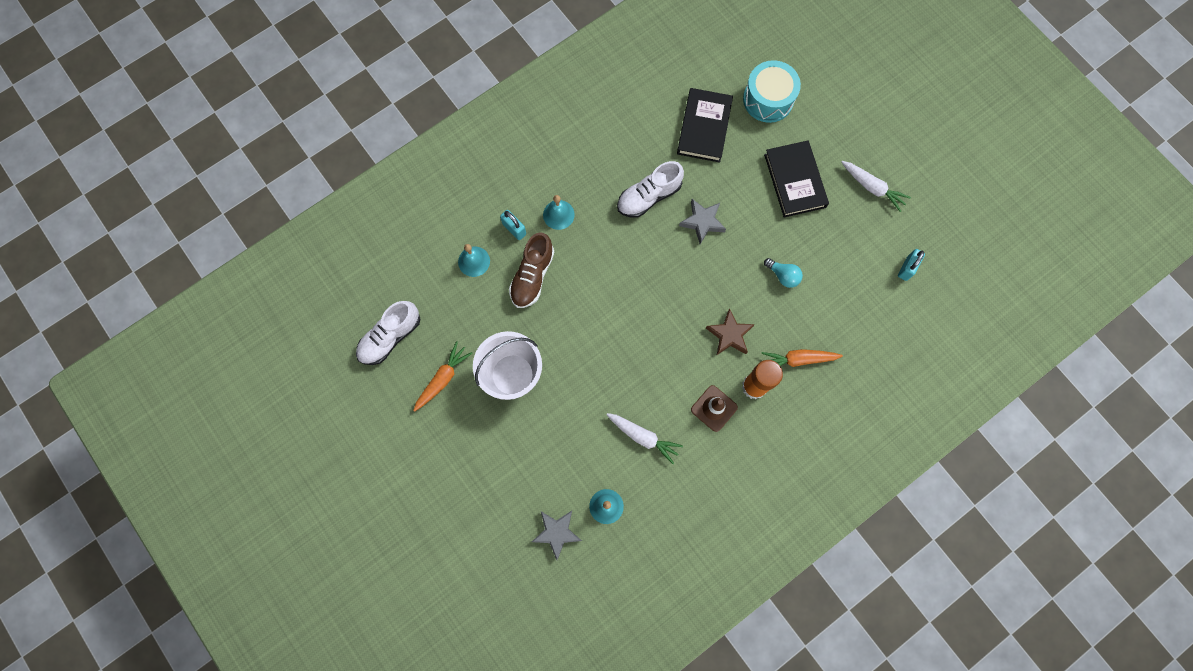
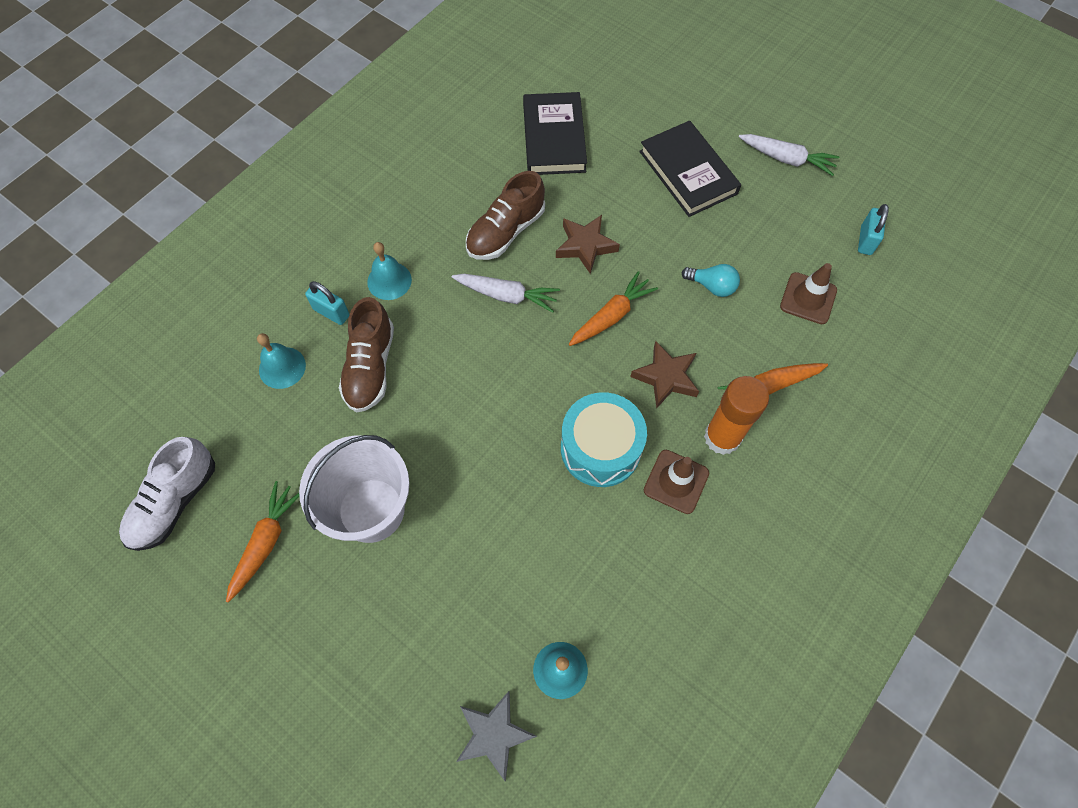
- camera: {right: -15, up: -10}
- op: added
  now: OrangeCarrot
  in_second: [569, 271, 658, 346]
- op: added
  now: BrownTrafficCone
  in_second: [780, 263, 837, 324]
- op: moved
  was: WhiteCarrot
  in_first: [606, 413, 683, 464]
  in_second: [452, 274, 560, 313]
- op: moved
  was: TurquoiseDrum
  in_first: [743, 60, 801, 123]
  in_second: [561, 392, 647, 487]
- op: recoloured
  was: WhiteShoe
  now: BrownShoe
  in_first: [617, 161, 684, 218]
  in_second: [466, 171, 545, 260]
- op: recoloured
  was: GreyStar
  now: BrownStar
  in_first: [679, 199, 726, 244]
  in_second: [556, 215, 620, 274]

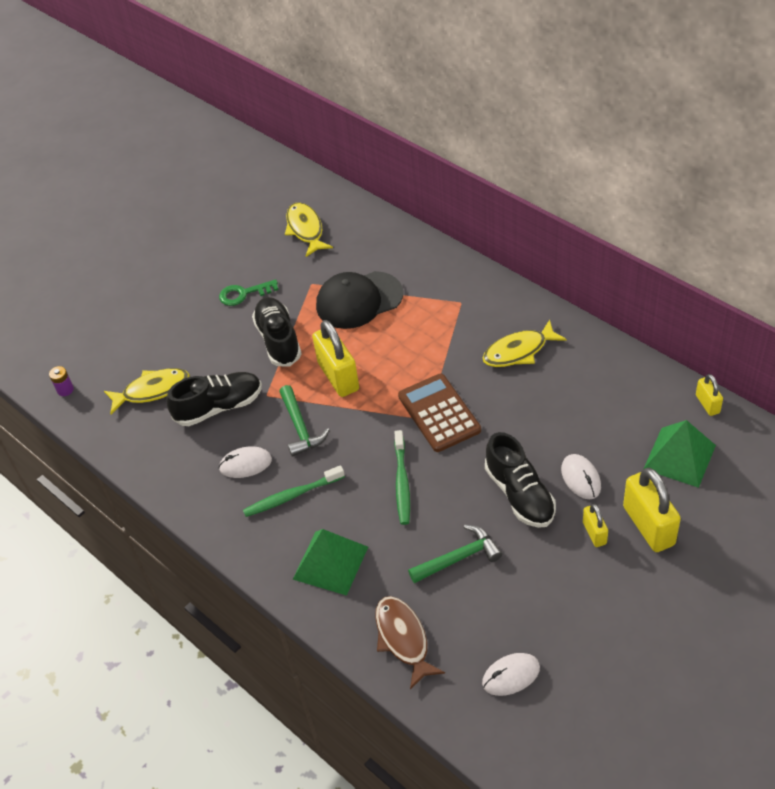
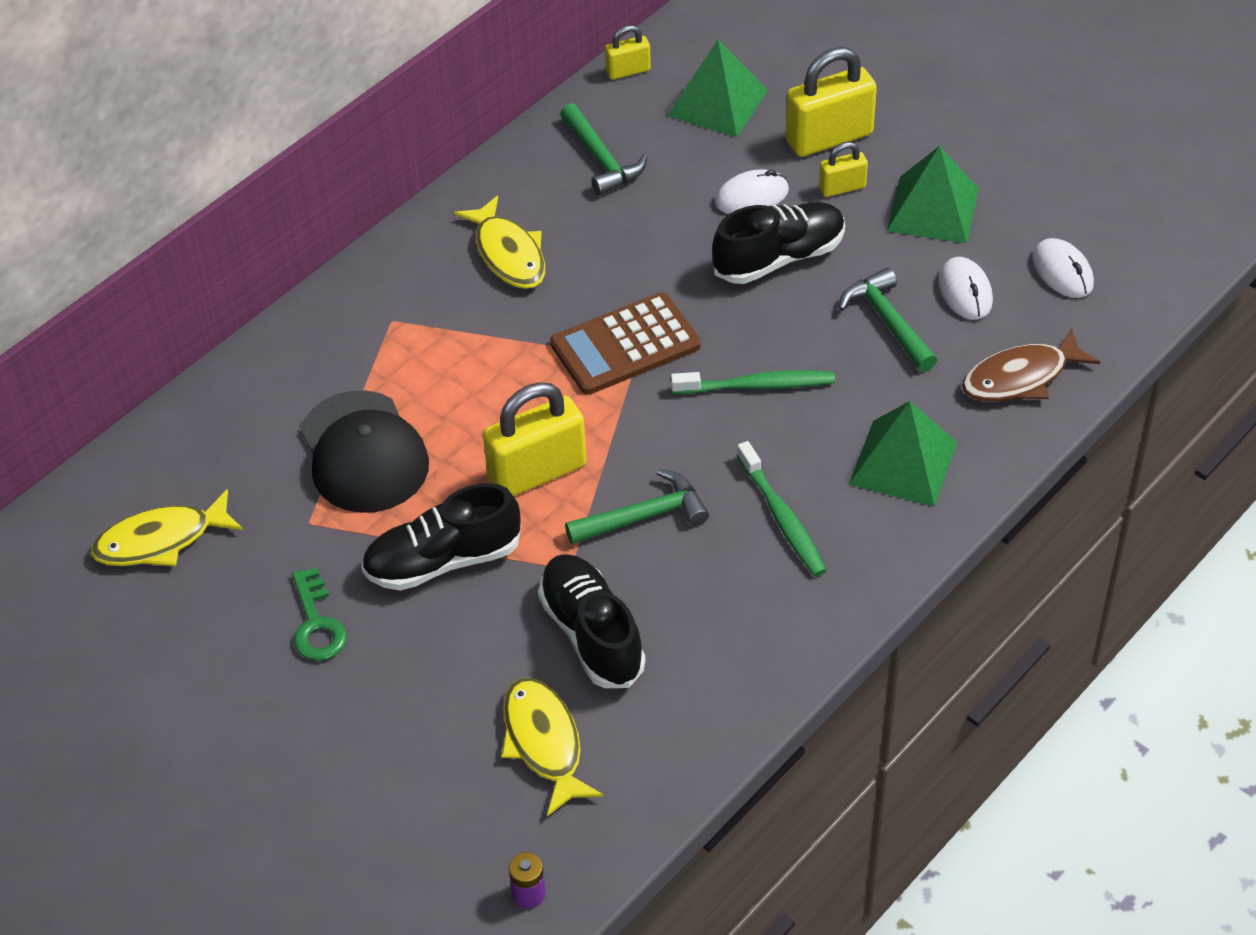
- camera: {right: -95, up: 0}
- op: added
  now: GreenHammer
  in_second: [560, 103, 647, 195]
- op: added
  now: GreenPyramid
  in_second: [887, 146, 979, 244]
- op: moved
  was: WhiteMouse
  in_first: [219, 446, 272, 478]
  in_second: [939, 257, 993, 320]

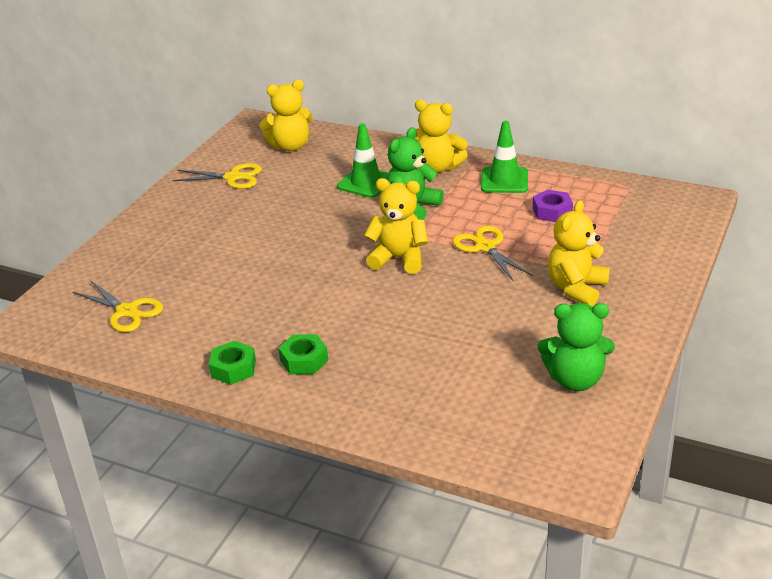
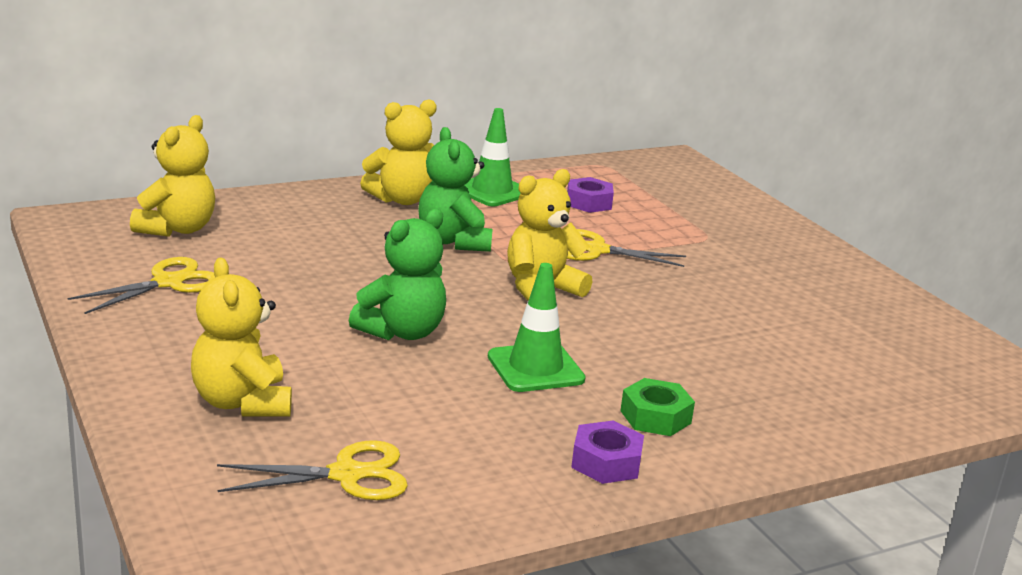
- camera: {right: -55, up: -10}
- op: moved
  was: GreenTrafficCone
  in_first: [337, 123, 388, 198]
  in_second: [488, 263, 586, 392]
- op: moved
  was: GreenTeddyBear
  in_first: [538, 303, 615, 391]
  in_second: [349, 209, 446, 340]
- op: moved
  was: YellowTeddyBear
  in_first: [548, 200, 610, 306]
  in_second: [191, 258, 292, 416]
- op: recoloured
  was: GreenNut
  now: PurpleNut
  in_first: [209, 341, 256, 385]
  in_second: [571, 421, 644, 484]

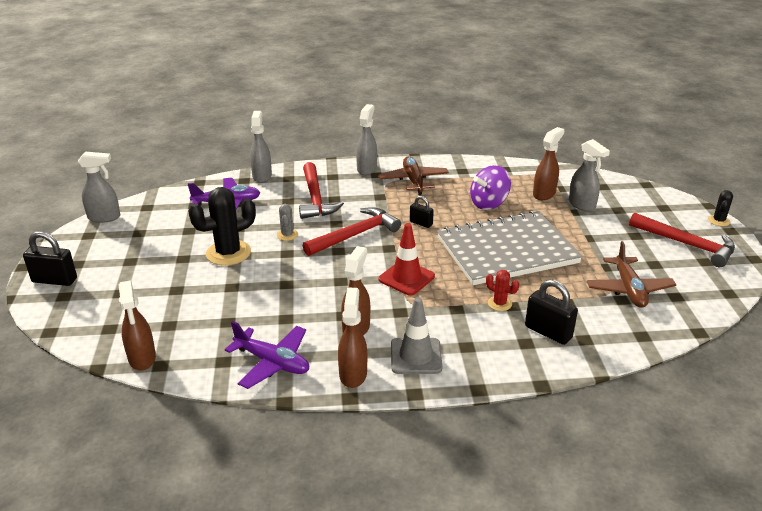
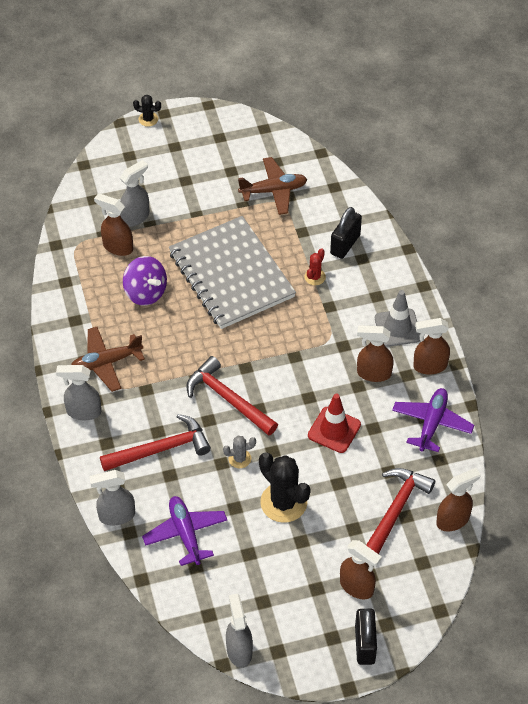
- camera: {right: -100, up: 20}
- op: removed
  was: BlackPadlock
  in_first: [410, 196, 434, 228]
- op: added
  now: BrownSprayBottle
  in_second: [340, 540, 382, 599]
- op: moved
  was: RedTrafficCone
  in_first: [379, 223, 435, 296]
  in_second: [308, 393, 361, 453]
- op: moved
  was: RedHammer
  in_first: [629, 212, 735, 267]
  in_second: [366, 468, 435, 554]

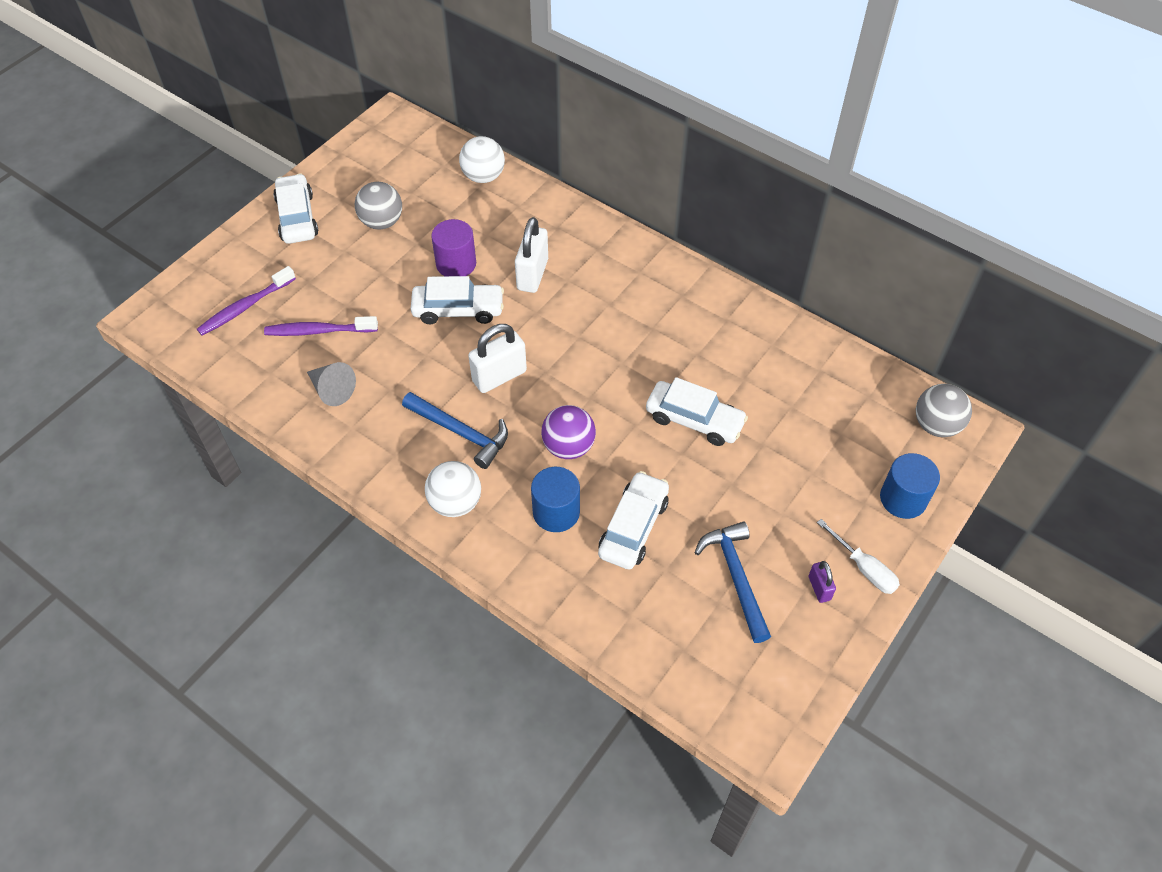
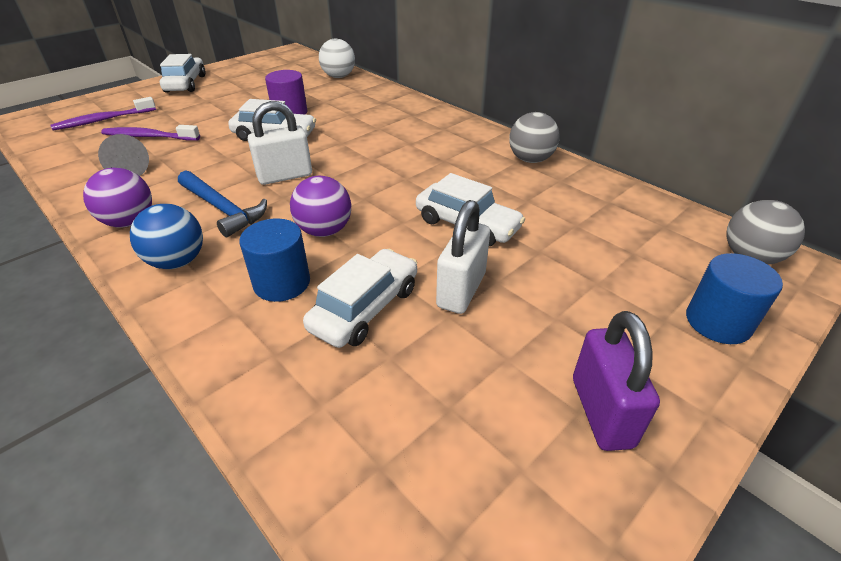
- camera: {right: 10, up: -15}
- op: removed
  was: BlueHammer
  in_first: [694, 521, 771, 643]
- op: removed
  was: WhiteScrewdriver
  in_first: [817, 519, 900, 594]
- op: added
  now: PurpleBall
  in_second: [83, 168, 152, 228]
- op: moved
  was: GreyBall
  in_first: [355, 182, 402, 229]
  in_second: [510, 112, 560, 163]
- op: moved
  was: WhitePadlock
  in_first: [515, 217, 548, 293]
  in_second: [436, 200, 490, 314]
- op: recoloured
  was: WhiteBall
  now: BlueBall
  in_first: [425, 461, 481, 517]
  in_second: [130, 204, 203, 269]
- op: resized
  was: PurplePadlock
  in_first: [809, 561, 836, 603]
  in_second: [573, 311, 660, 451]
  ratio: 1.89

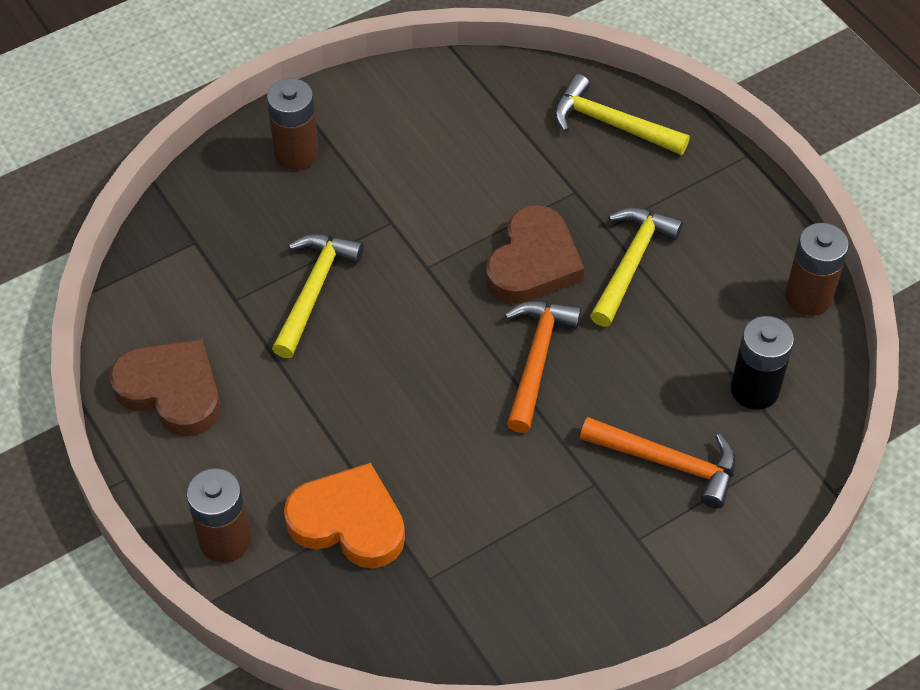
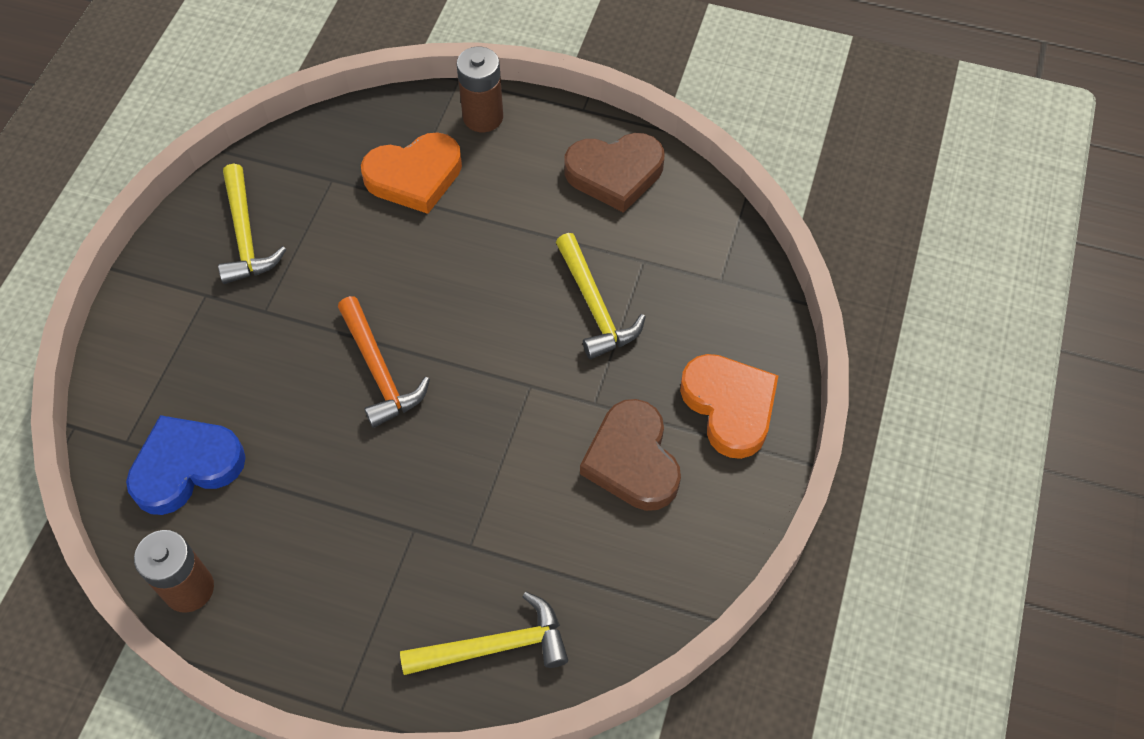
- camera: {right: 140, up: 5}
- op: removed
  was: OrangeHammer
  in_first: [580, 417, 736, 509]
- op: moved
  was: BrownHeart
  in_first: [486, 205, 584, 304]
  in_second: [580, 399, 681, 511]
- op: moved
  was: YellowHammer
  in_first: [590, 207, 683, 327]
  in_second: [218, 164, 286, 284]
- op: replaced
  was: BrownBattery
  now: OrangeHeart
  in_first: [267, 78, 319, 170]
  in_second: [680, 354, 778, 459]
- op: replaced
  was: BlackBattery
  now: BlueHeart
  in_first: [731, 316, 794, 410]
  in_second: [126, 415, 246, 515]

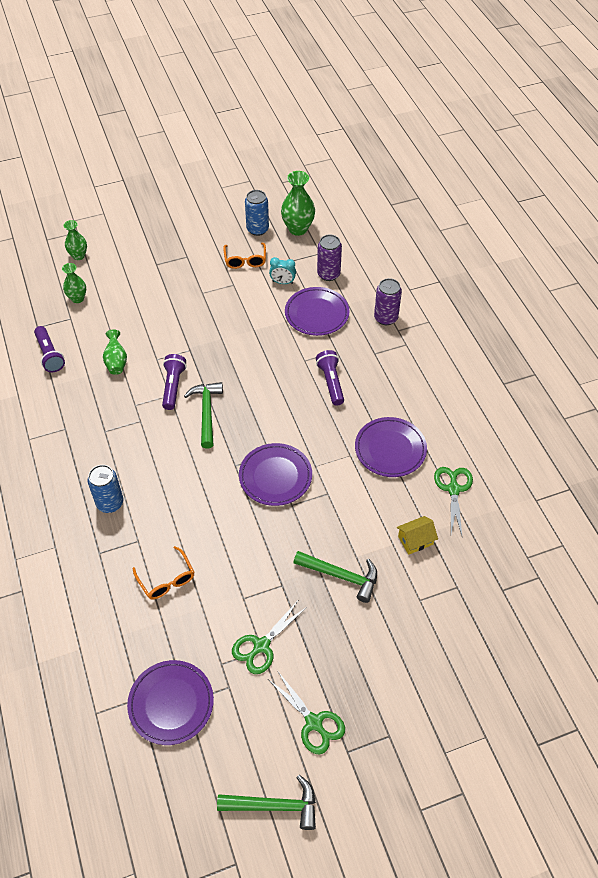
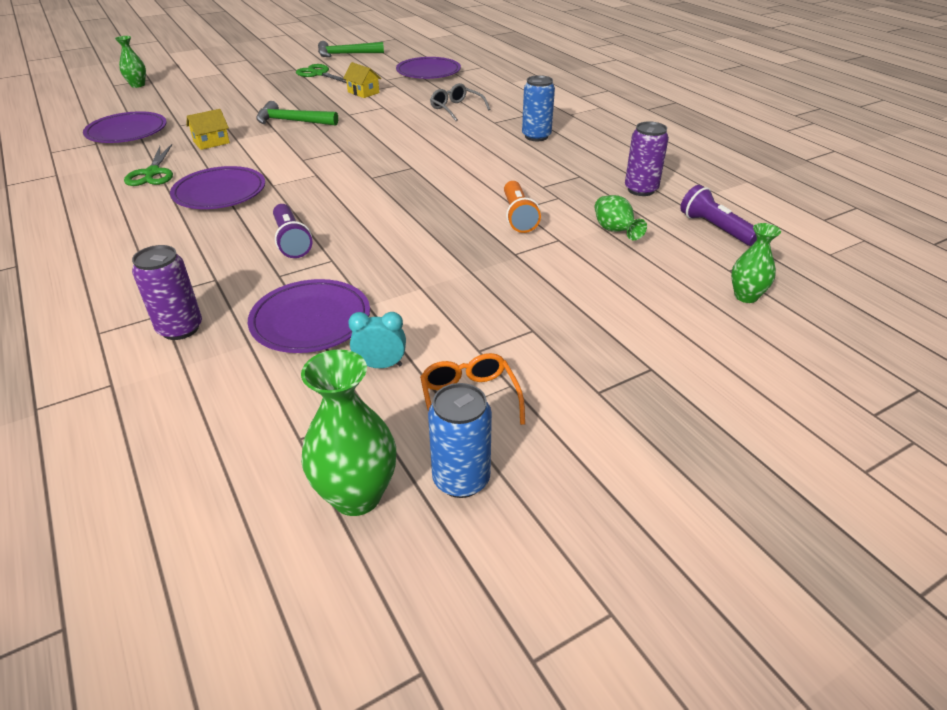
- camera: {right: 170, up: -15}
- op: removed
  was: GreenHammer
  in_first: [184, 382, 223, 449]
- op: moved
  was: GreenVase
  in_first: [64, 220, 87, 260]
  in_second: [115, 36, 146, 88]
- op: moved
  was: PurplePlate
  in_first: [239, 443, 312, 506]
  in_second: [83, 111, 167, 143]
- op: moved
  was: PurpleCan
  in_first: [317, 234, 342, 281]
  in_second: [625, 121, 669, 196]
- op: replaced
  was: GreenScissors
  now: YellowHouse
  in_first: [232, 601, 308, 674]
  in_second: [343, 62, 381, 98]
- op: recoloured
  was: OrangeGlasses
  now: GreyGlasses
  in_first: [133, 546, 194, 600]
  in_second: [430, 83, 491, 121]
- op: recoloured
  was: PurpleFlashlight
  now: OrangeFlashlight
  in_first: [162, 354, 187, 410]
  in_second: [504, 181, 541, 233]

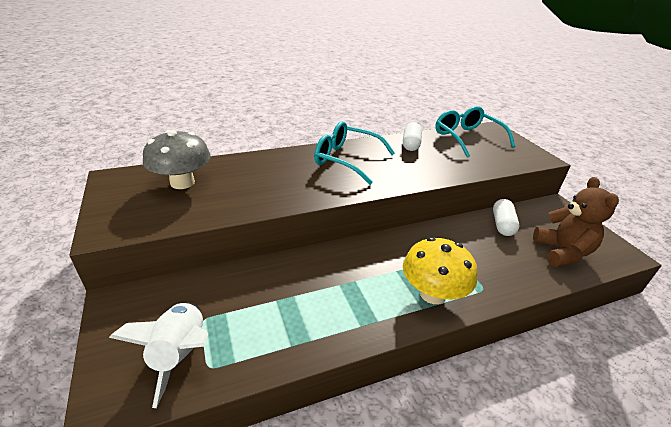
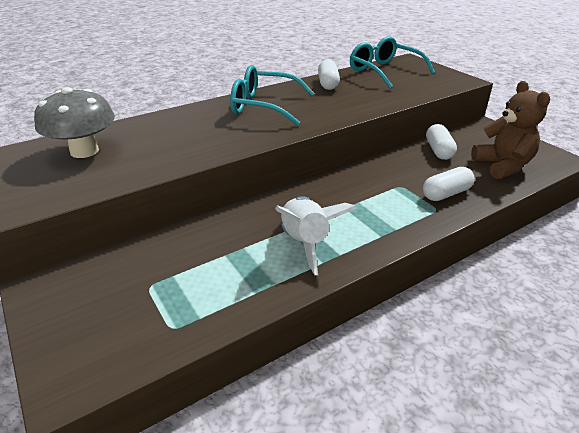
- camera: {right: -10, up: 0}
- op: removed
  was: YellowMushroom
  in_first: [403, 237, 478, 304]
- op: added
  now: WhiteCapsule
  in_second: [423, 167, 475, 201]
- op: moved
  was: WhiteRocket
  in_first: [109, 302, 208, 408]
  in_second: [275, 196, 357, 275]

